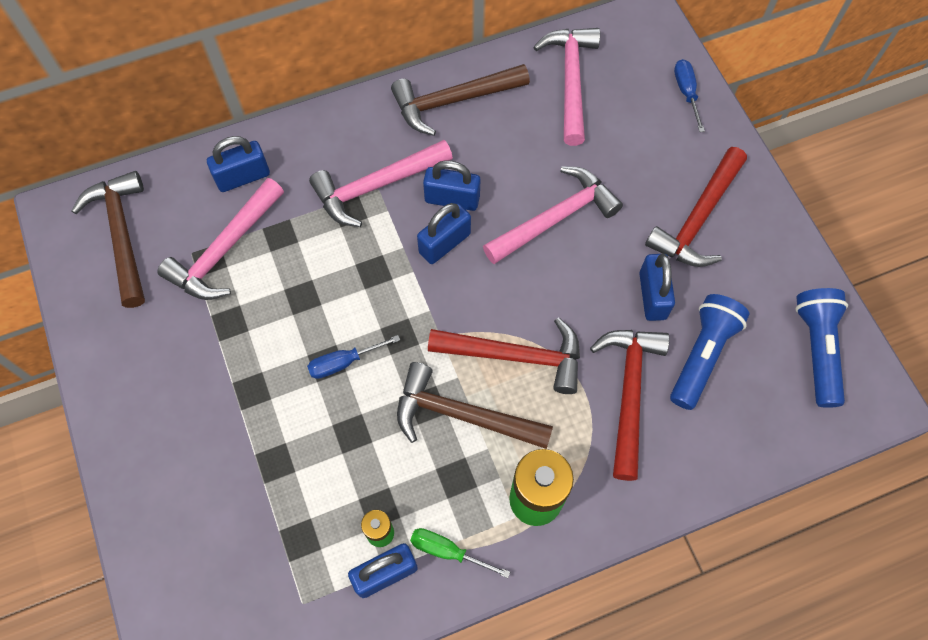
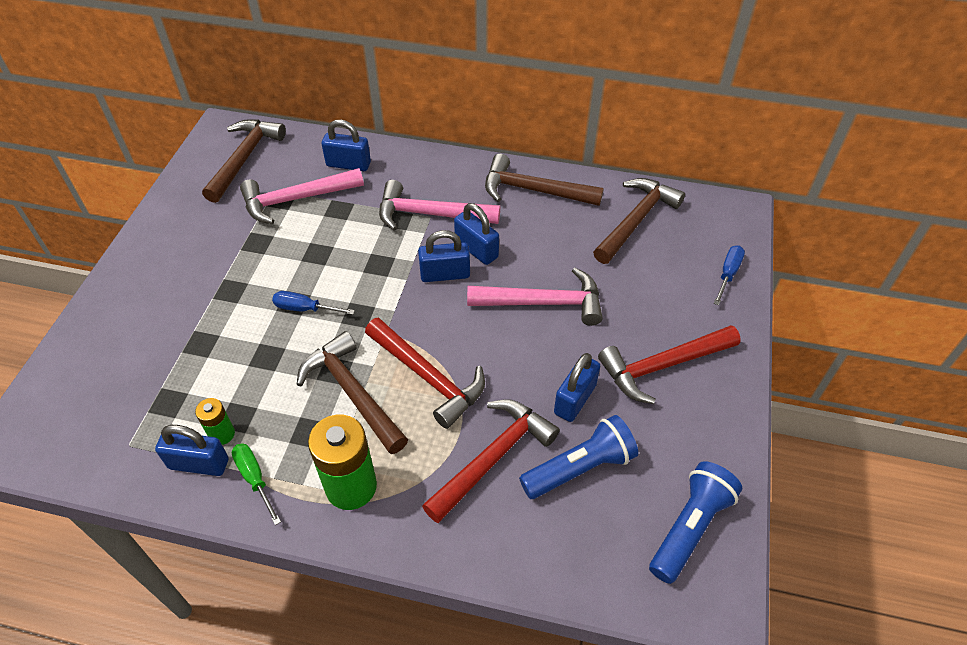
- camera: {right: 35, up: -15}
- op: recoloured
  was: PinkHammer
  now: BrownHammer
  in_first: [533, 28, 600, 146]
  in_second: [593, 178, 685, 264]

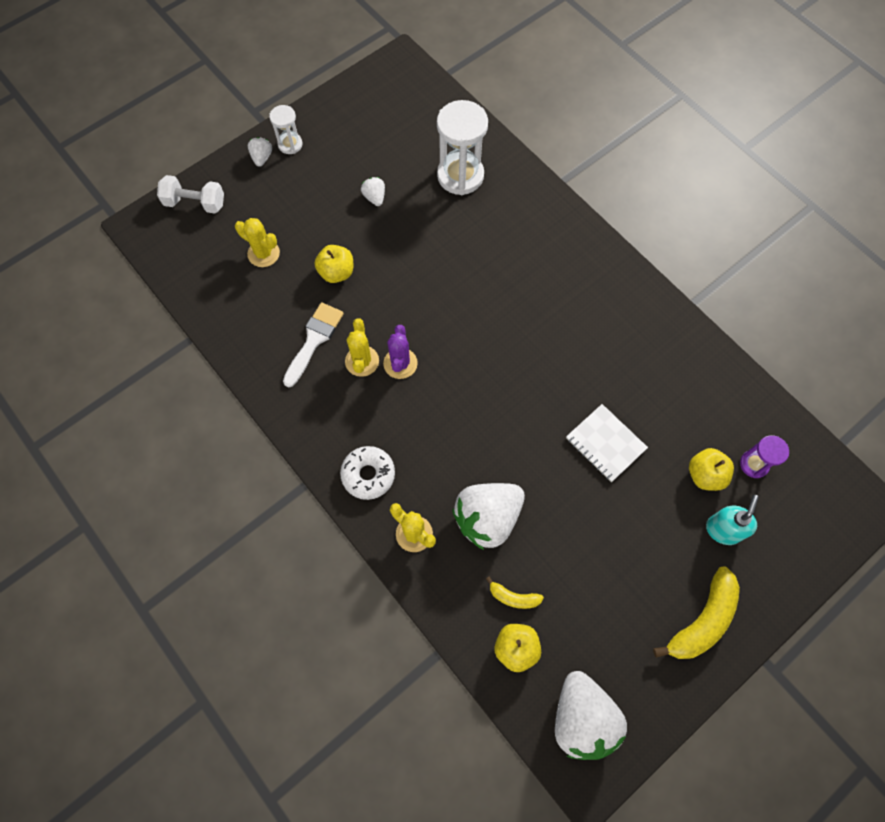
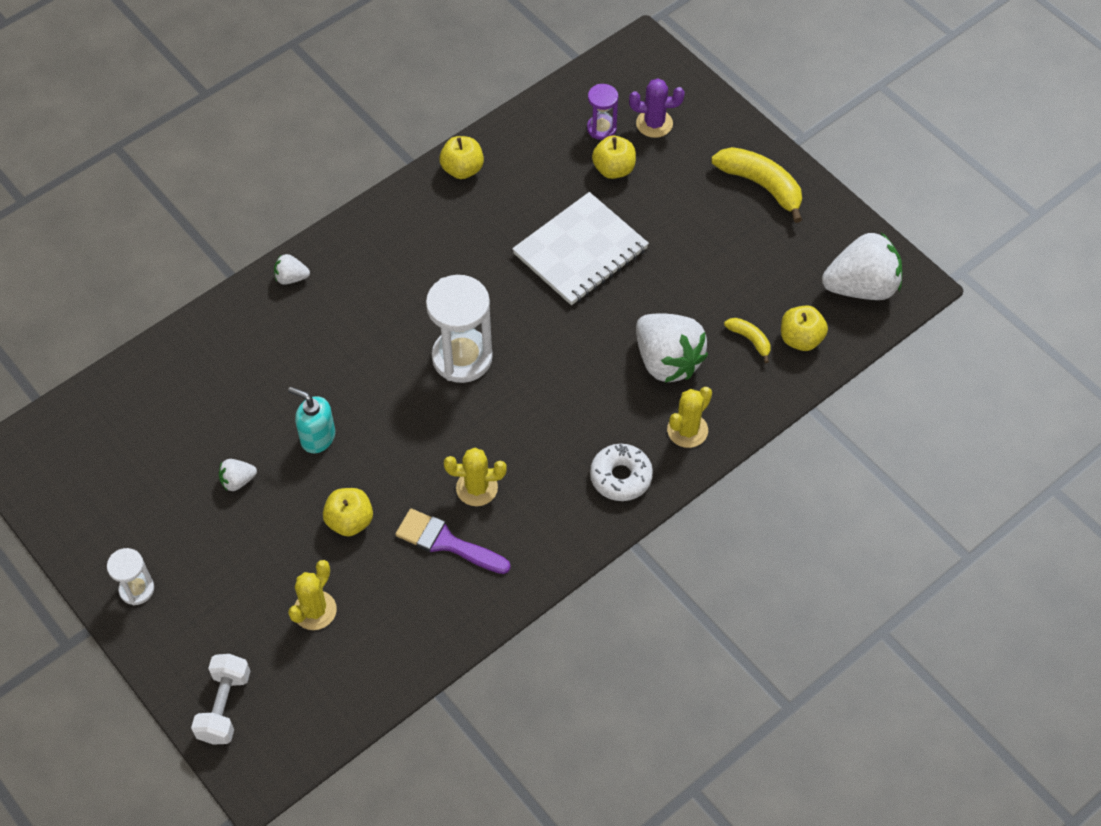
- camera: {right: -90, up: -10}
- op: added
  now: YellowApple
  in_second: [439, 136, 484, 179]
- op: moved
  was: WhiteStrawberry
  in_first: [248, 137, 272, 167]
  in_second: [274, 254, 310, 285]
- op: moved
  was: PurpleCactus
  in_first: [383, 325, 418, 379]
  in_second: [629, 78, 684, 138]
- op: moved
  was: WhiteHourglass
  in_first: [437, 100, 488, 195]
  in_second: [426, 275, 493, 383]
- op: moved
  was: TurquoiseSoapDispenser
  in_first: [706, 495, 759, 545]
  in_second: [288, 387, 335, 453]
- op: recoloured
  was: WhiteBrush
  now: PurpleBrush
  in_first: [283, 302, 344, 387]
  in_second: [396, 508, 511, 574]
- op: turned
  was: YellowBanana
  in_first: [486, 576, 544, 609]
  in_second: [724, 318, 770, 363]
  clockwise: -60
- op: resized
  was: WhiteNotebook
  in_first: [566, 404, 648, 482]
  in_second: [512, 192, 649, 305]
  ratio: 1.54

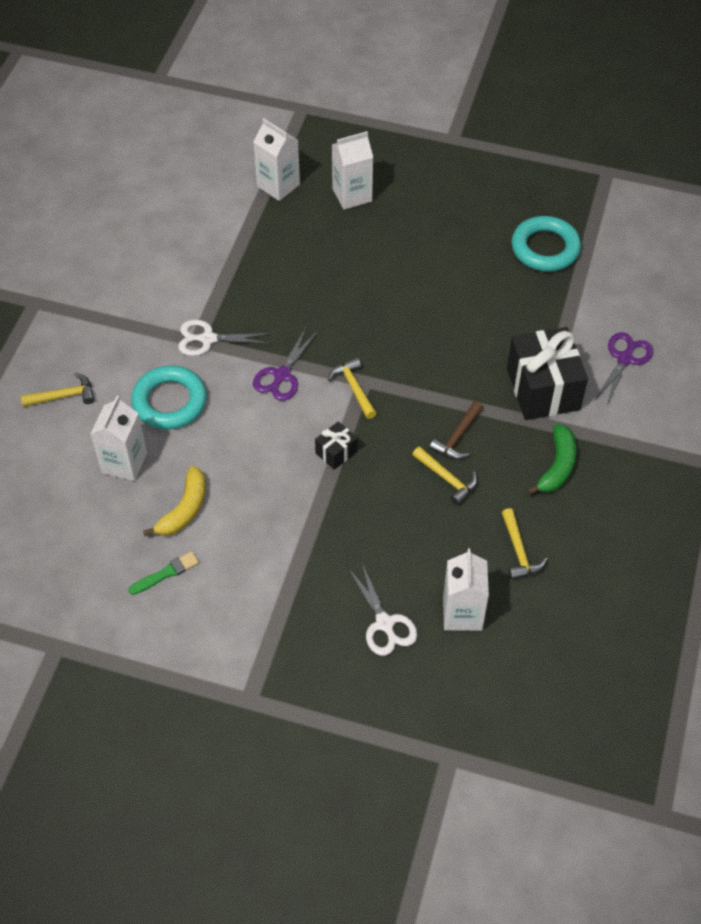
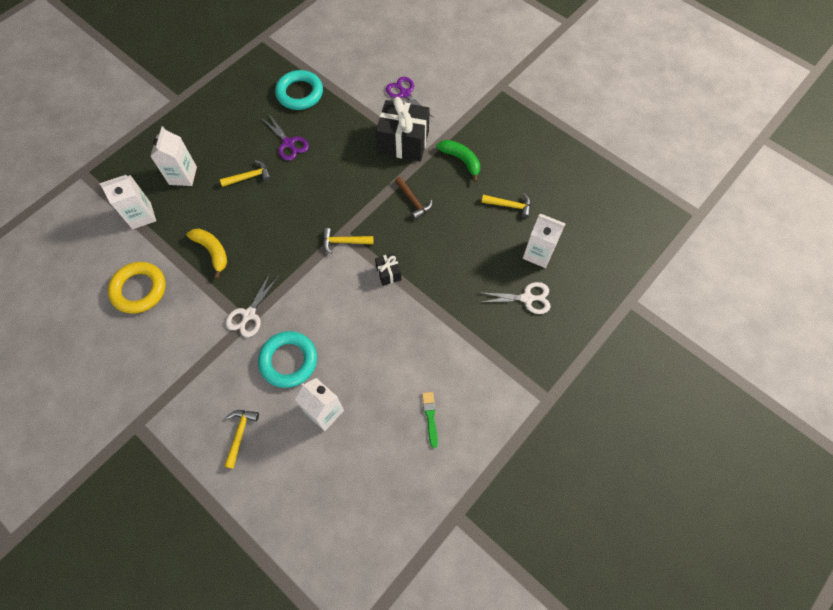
- camera: {right: -65, up: 10}
- op: added
  now: YellowRing
  in_second: [108, 262, 166, 314]
- op: moved
  was: YellowBanana
  in_first: [143, 466, 206, 536]
  in_second: [186, 229, 227, 279]
- op: moved
  was: PurpleScissors
  in_first: [253, 328, 318, 401]
  in_second: [261, 114, 309, 161]
- op: moved
  was: YellowHammer
  in_first: [412, 446, 478, 505]
  in_second: [220, 160, 271, 187]

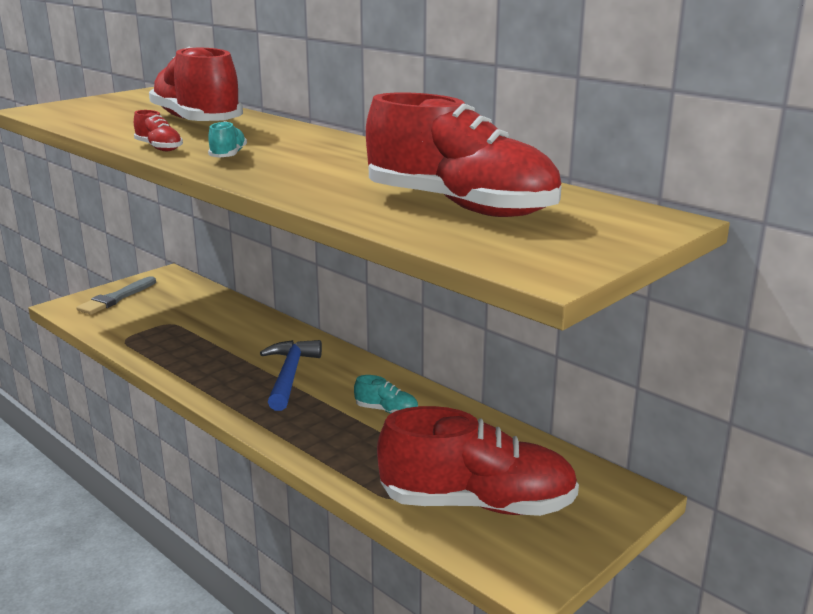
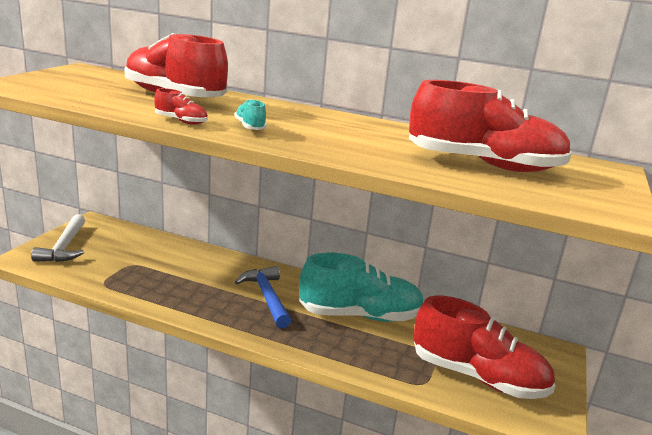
- camera: {right: -25, up: 0}
- op: replaced
  was: GreyBrush
  now: WhiteHammer
  in_first: [76, 276, 156, 315]
  in_second: [31, 214, 85, 262]
- op: turned
  was: RedShoe
  in_first: [377, 406, 579, 516]
  in_second: [413, 295, 556, 399]
  clockwise: 45
- op: resized
  was: TurquoiseShoe
  in_first: [354, 375, 418, 414]
  in_second: [299, 253, 424, 322]
  ratio: 2.45

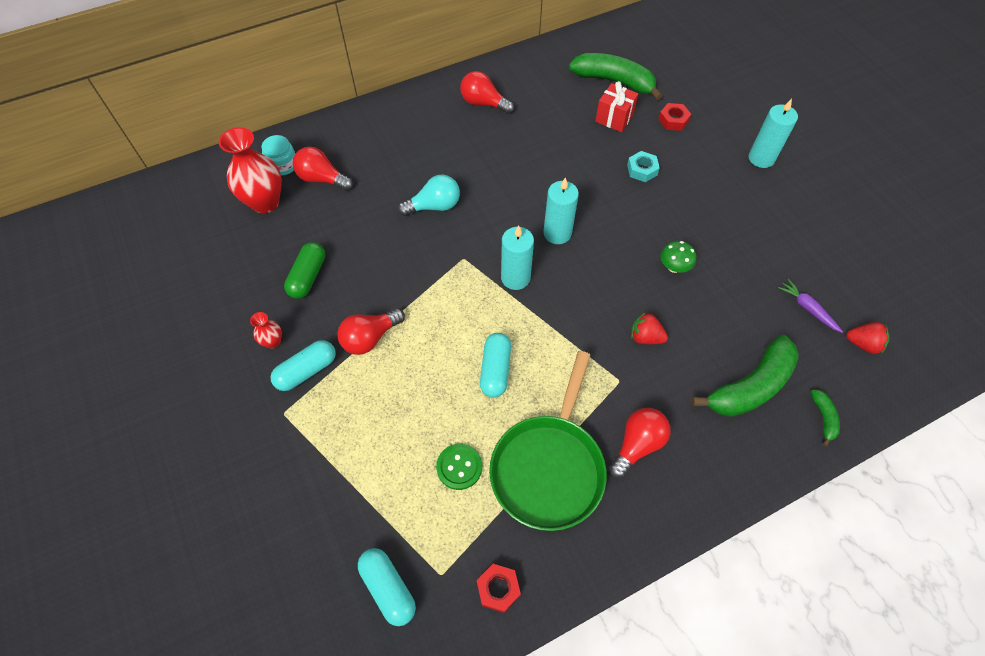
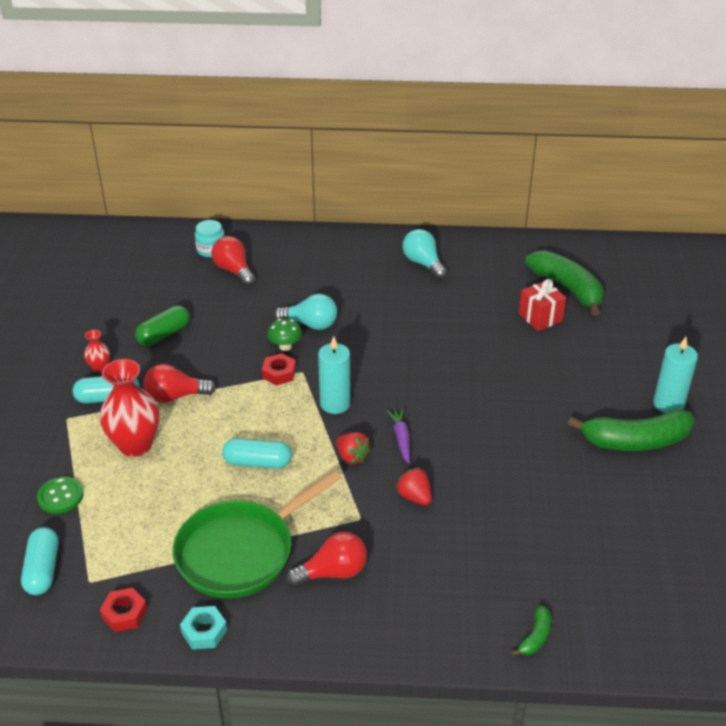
- camera: {right: 30, up: -20}
- op: removed
  was: TurquoiseCandle
  in_first: [543, 177, 579, 244]
- op: moved
  was: RedVase
  in_first: [219, 127, 282, 213]
  in_second: [100, 359, 160, 457]
- op: moved
  was: GreenButton
  in_first: [436, 444, 482, 490]
  in_second: [37, 477, 84, 514]
- op: moved
  was: TurquoiseNut
  in_first: [627, 151, 660, 182]
  in_second: [180, 606, 227, 649]
- op: moved
  was: RedNut
  in_first: [658, 103, 691, 131]
  in_second: [262, 353, 296, 385]
- op: moved
  was: GreenMushroom
  in_first: [660, 241, 696, 273]
  in_second: [267, 318, 302, 351]
- op: moved
  was: GreenBanana
  in_first: [692, 335, 799, 417]
  in_second: [568, 409, 694, 451]
- op: moved
  was: PurpleCarrot
  in_first: [778, 279, 843, 333]
  in_second: [387, 408, 410, 464]
- op: moved
  was: RedStrawberry
  in_first: [846, 322, 890, 354]
  in_second: [336, 432, 371, 464]
- op: recoloured
  was: RedLightBulb
  now: TurquoiseLightBulb
  in_first: [460, 71, 514, 114]
  in_second: [403, 229, 447, 279]
- op: turned
  was: TurquoiseCapsule
  in_first: [480, 333, 511, 398]
  in_second: [222, 438, 292, 469]
  clockwise: 60

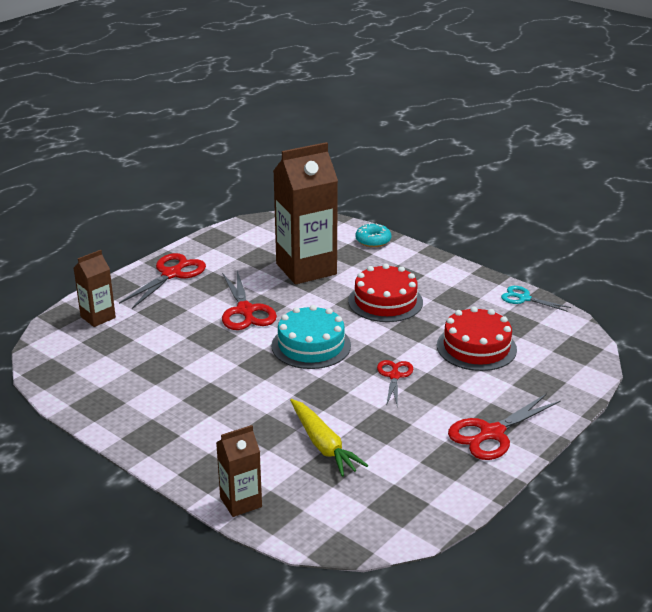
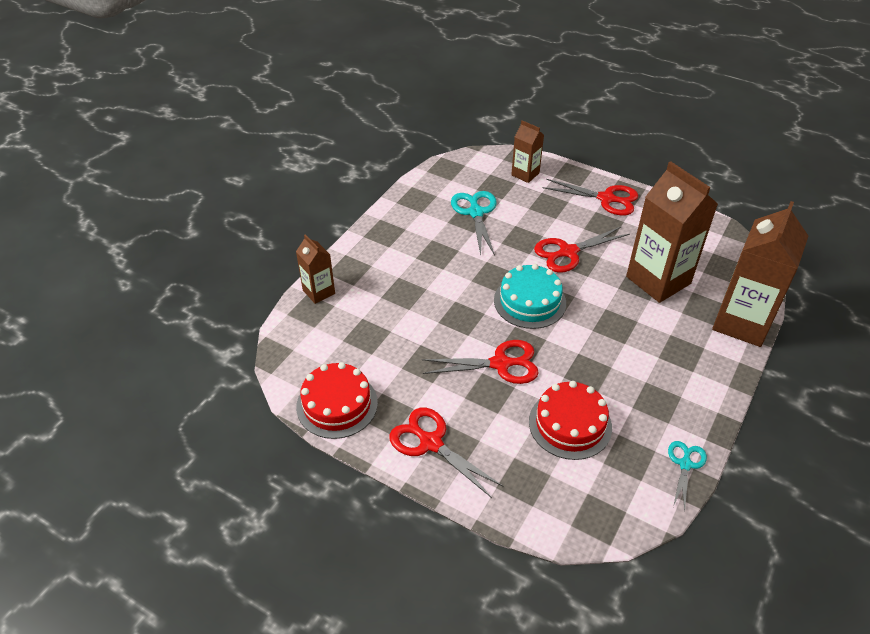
- camera: {right: 80, up: 15}
- op: removed
  was: YellowCarrot
  in_first: [290, 399, 368, 477]
- op: added
  now: TurquoiseScissors
  in_second: [451, 191, 497, 255]
- op: moved
  was: RedCake
  in_first: [348, 264, 423, 322]
  in_second: [296, 362, 378, 439]
- op: replaced
  was: TurquoiseDonut
  now: BrownCarton
  in_first: [355, 223, 391, 247]
  in_second: [712, 201, 808, 347]
- op: resized
  was: RedScissors
  in_first: [377, 360, 413, 406]
  in_second: [422, 340, 539, 384]
  ratio: 1.62

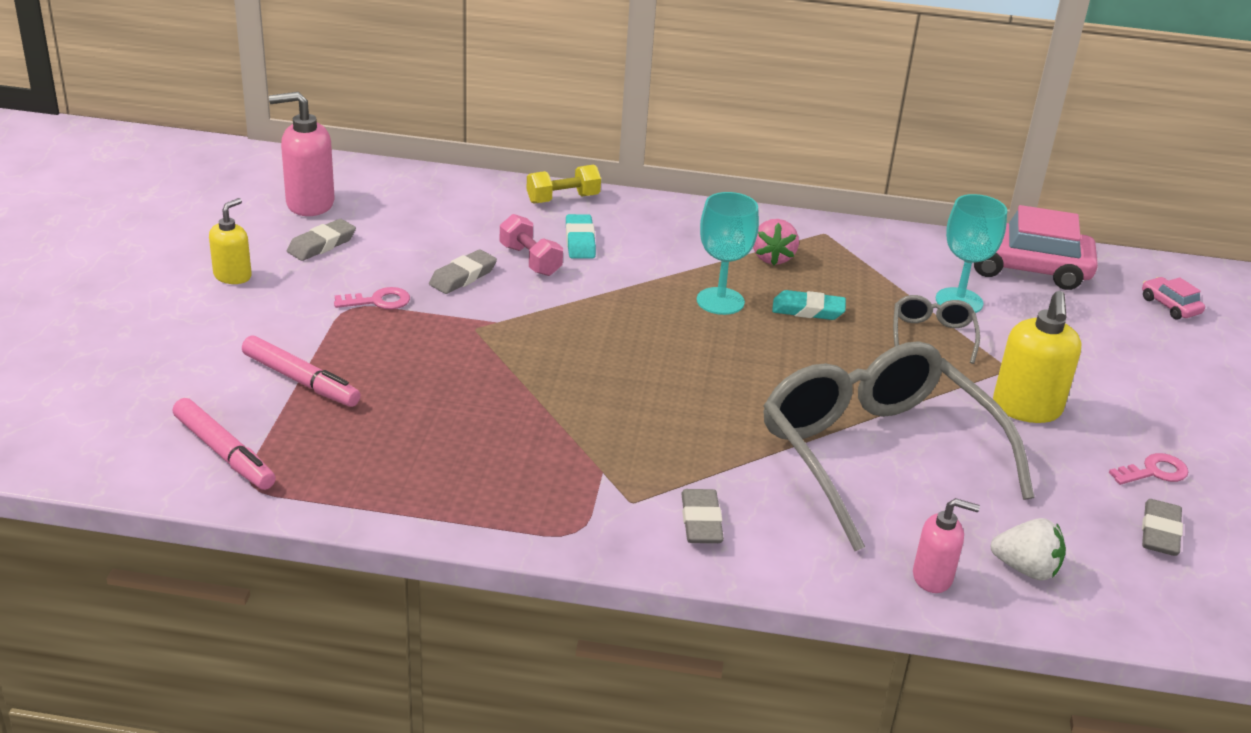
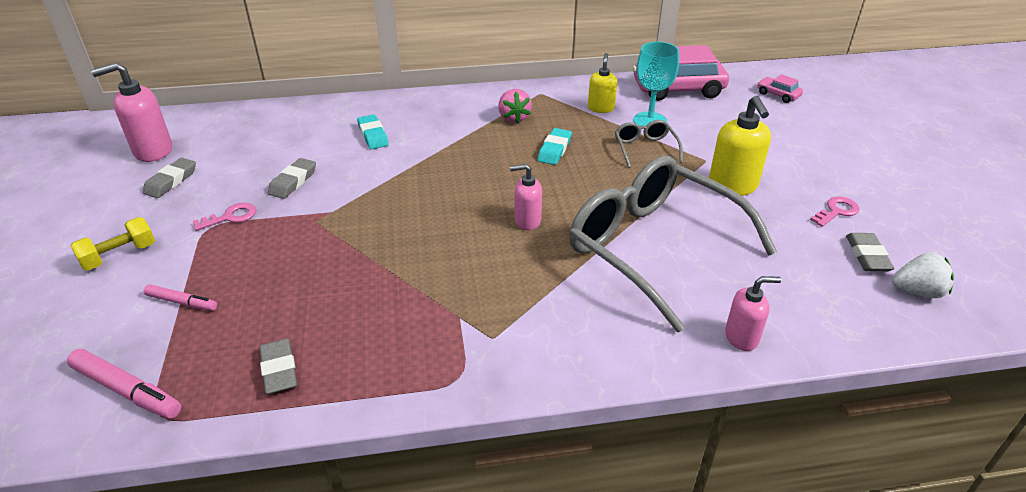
- camera: {right: -15, up: 5}
- op: removed
  was: PinkDumbbell
  in_first: [500, 214, 563, 276]
- op: removed
  was: TurquoiseGoblet
  in_first: [697, 192, 759, 315]
- op: added
  now: PinkSoapDispenser
  in_second: [510, 164, 542, 230]
- op: moved
  was: YellowSoapDispenser
  in_first: [209, 198, 252, 284]
  in_second: [588, 53, 617, 113]
- op: moved
  was: YellowDumbbell
  in_first: [527, 165, 601, 204]
  in_second: [70, 217, 155, 270]
- op: moved
  was: GreyEraser
  in_first: [681, 489, 724, 543]
  in_second: [259, 339, 297, 394]
- op: moved
  was: WhiteStrawberry
  in_first: [990, 518, 1066, 581]
  in_second: [892, 252, 954, 298]
- op: turned
  was: TurquoiseEraser
  in_first: [772, 290, 846, 320]
  in_second: [538, 128, 572, 165]
  clockwise: -60
- op: resized
  was: PinkMarker
  in_first: [242, 335, 361, 407]
  in_second: [144, 284, 217, 311]
  ratio: 0.63

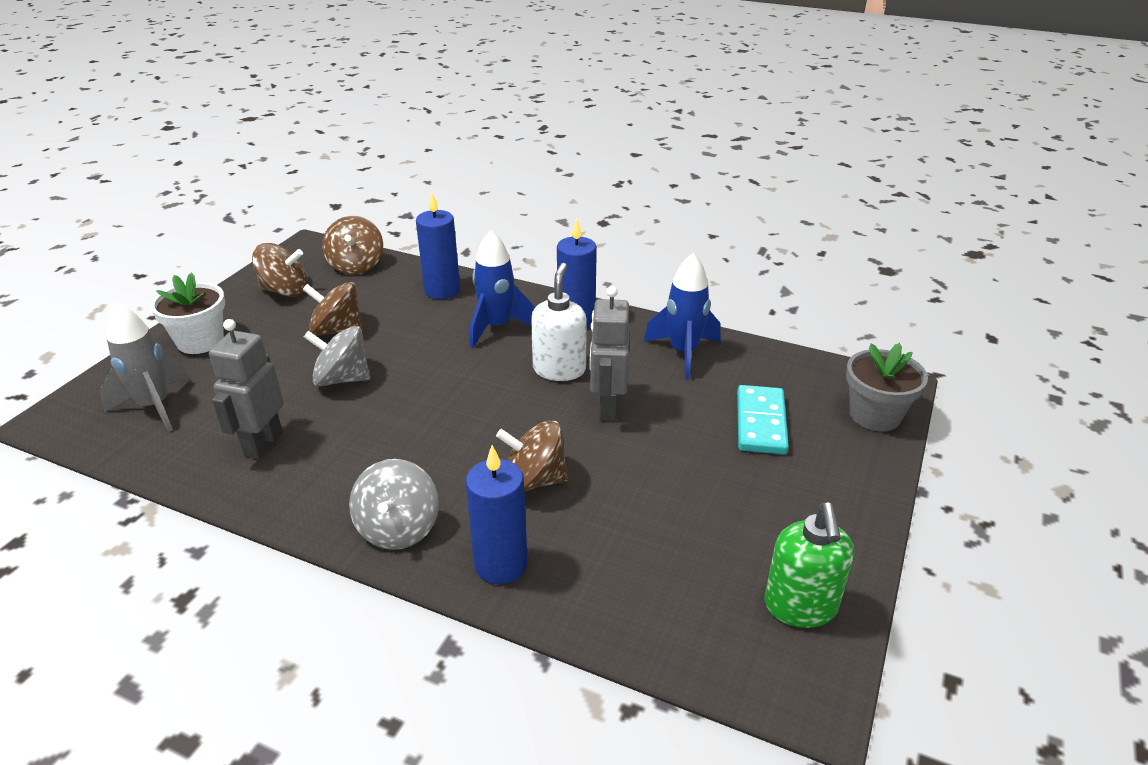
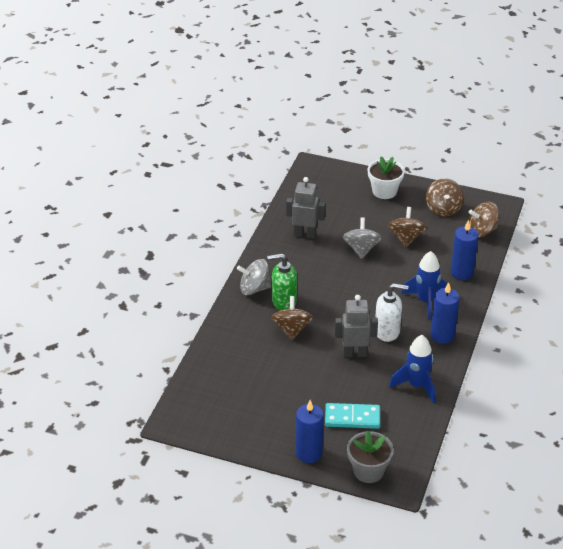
- camera: {right: 85, up: 5}
- op: removed
  was: GreyRocket
  in_first: [99, 302, 190, 432]
- op: moved
  was: BlueCandle
  in_first: [466, 445, 528, 584]
  in_second: [296, 400, 324, 463]
- op: moved
  was: GreenSoapDispenser
  in_first: [765, 502, 854, 628]
  in_second: [267, 254, 297, 310]

